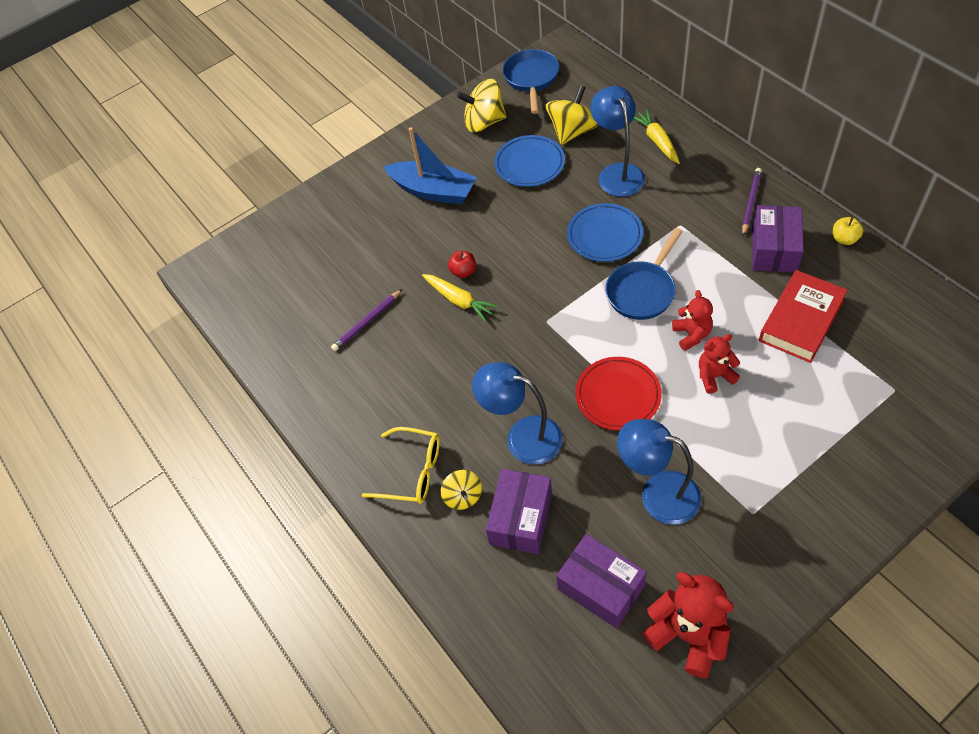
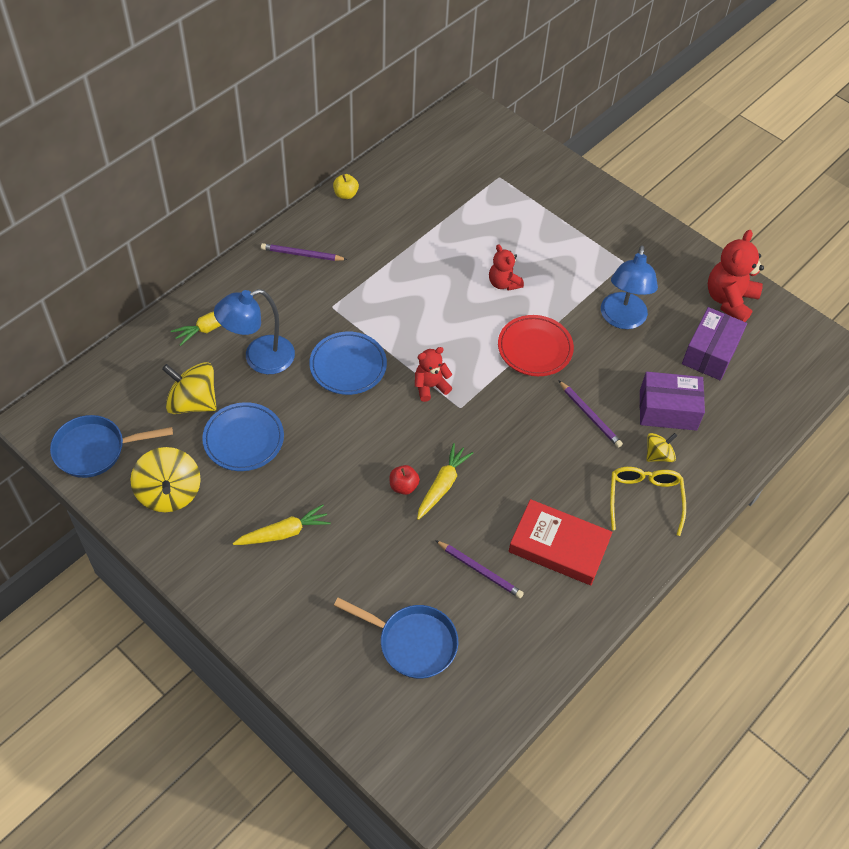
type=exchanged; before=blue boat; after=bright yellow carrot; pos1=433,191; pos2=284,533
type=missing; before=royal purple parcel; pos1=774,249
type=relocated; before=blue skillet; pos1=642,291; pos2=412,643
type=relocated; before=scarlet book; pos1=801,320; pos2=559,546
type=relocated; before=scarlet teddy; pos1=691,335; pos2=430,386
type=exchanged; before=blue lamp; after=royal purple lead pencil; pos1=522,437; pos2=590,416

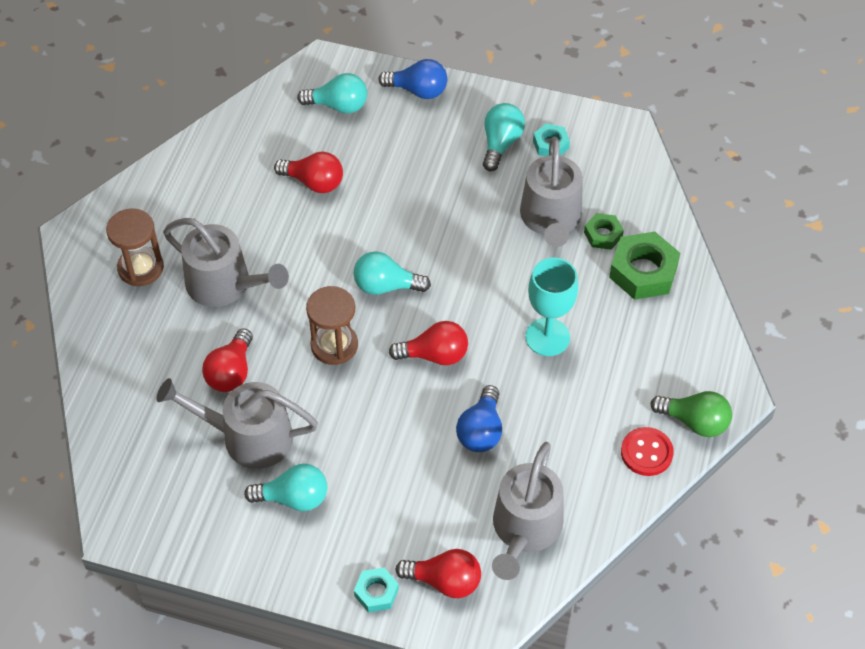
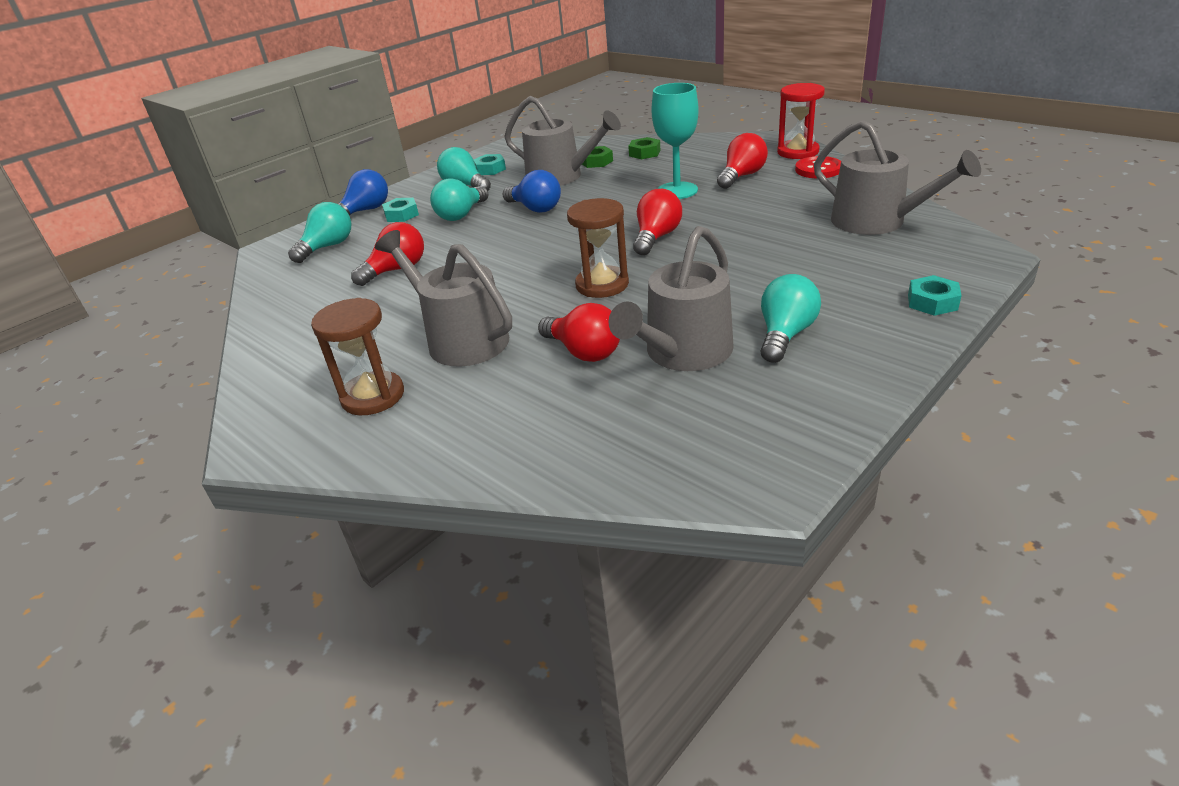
type=spun; before=ash-grey watering can; pos1=224,284; pos2=461,339; turn=-105
type=size; before=green nut; pos1=643,271; pos2=644,153; scale=0.56
type=relocated; before=teal bulb; pos1=386,286; pos2=461,215
type=relocated; before=blue bulb; pos1=481,431; pos2=535,208
type=exchanged; before=green bulb; after=scarlet sand timer; pos1=694,421; pos2=798,152
type=relocated; before=scarlet bulb; pos1=444,581; pos2=741,176
type=appeared; after=teal nut; pos2=401,215

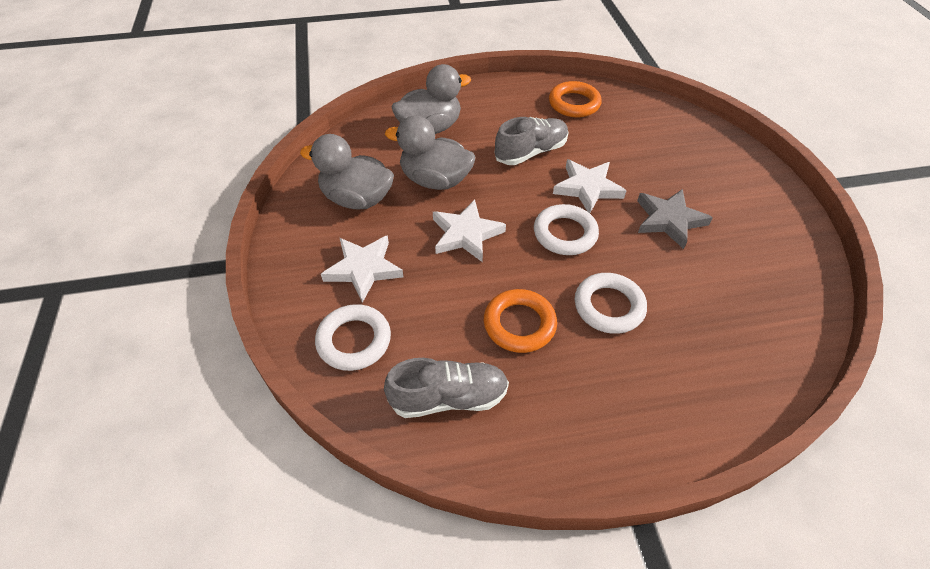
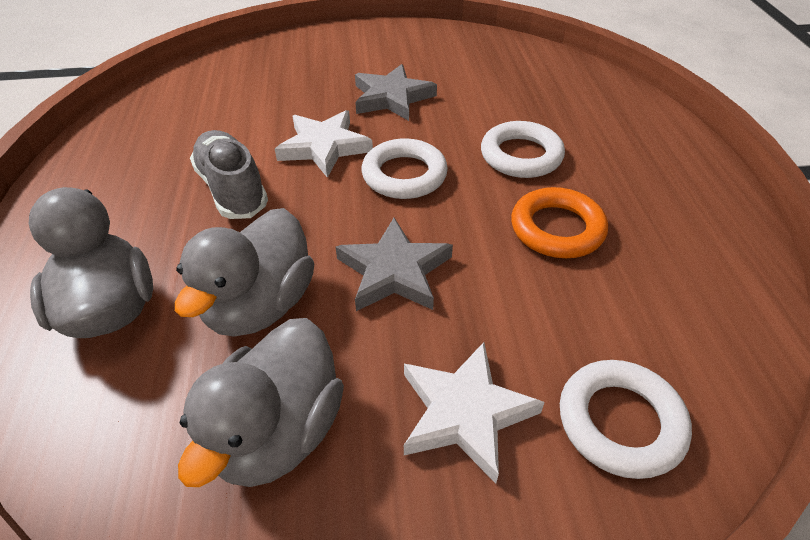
type=missing; before=bright orange ring; pos1=574,104
type=colour; before=white star; after=ash-grey star; pos1=466,234; pos2=394,271
type=missing; before=ash-grey lace-up shoe; pos1=449,397

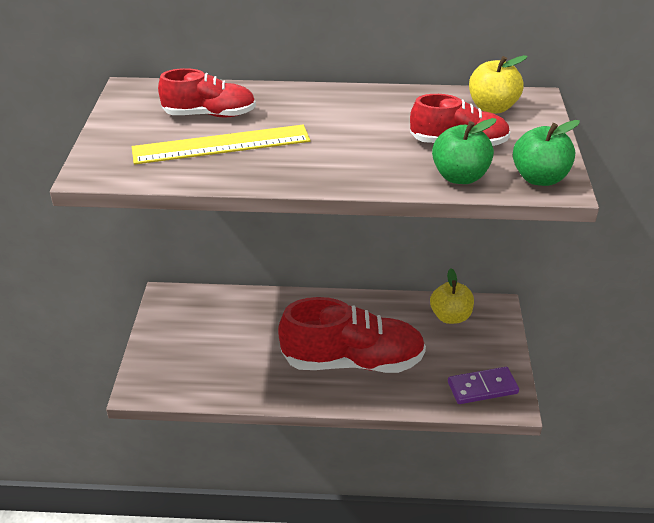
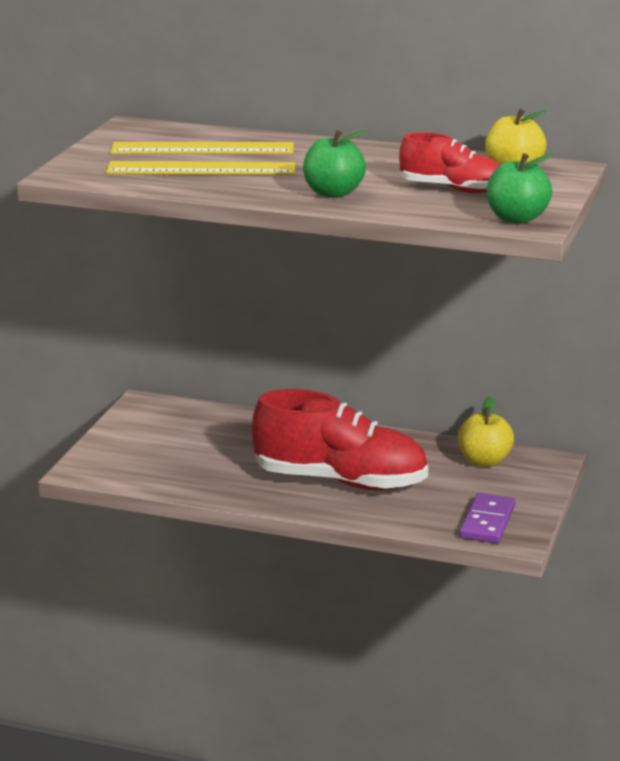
type=exchanged; before=scarlet lace-up shoe; after=bright yellow ruler; pos1=209,114; pos2=202,149
type=relocated; before=green apple fruit; pos1=459,176; pos2=333,193
type=spun; before=royal purple domino tile; pos1=482,387; pos2=487,522; turn=-75

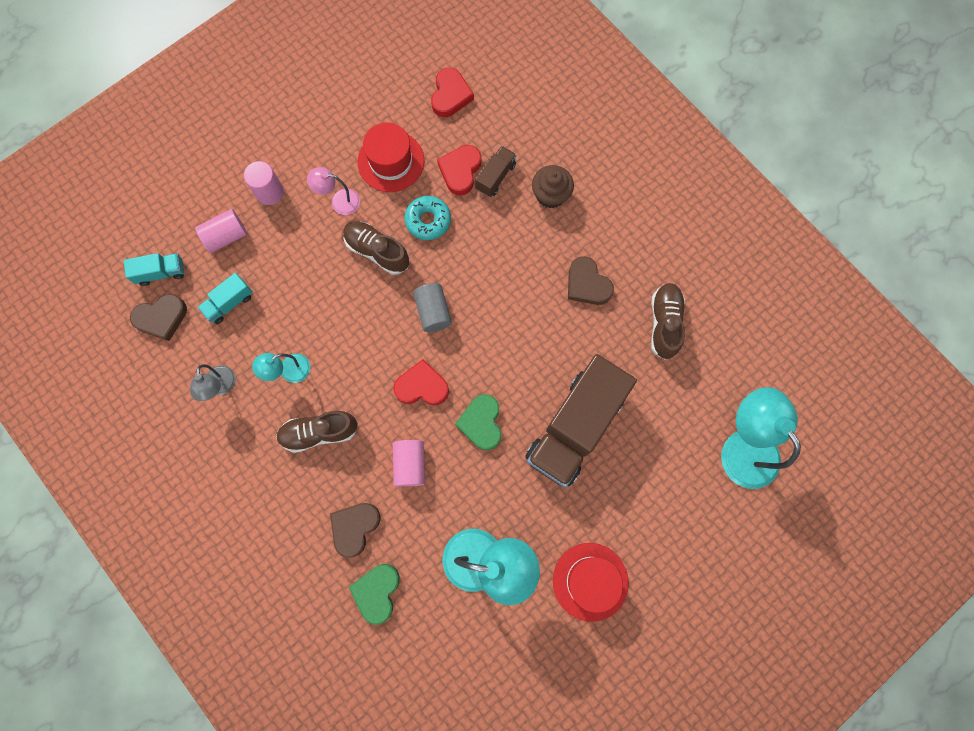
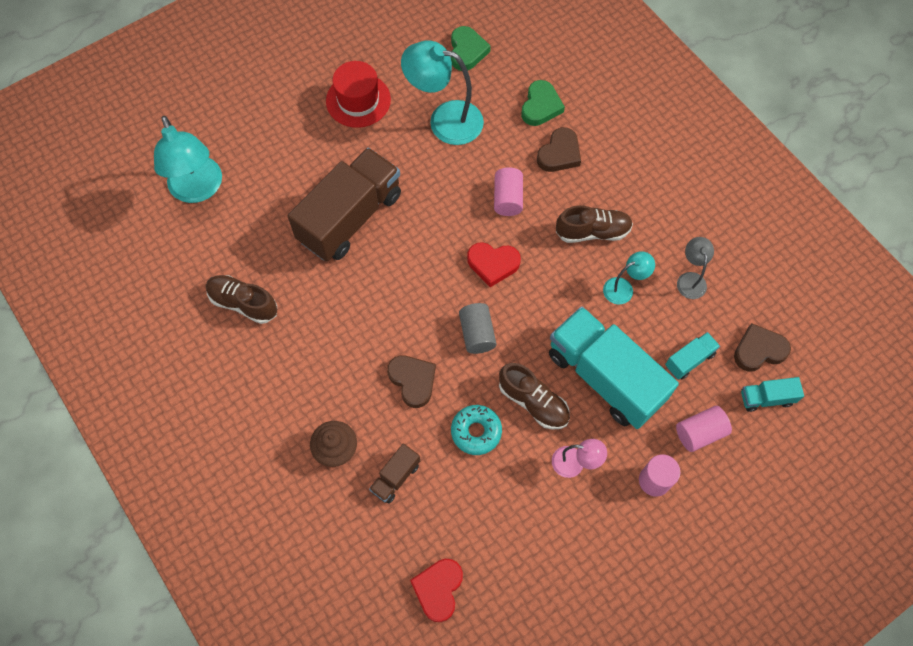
type=missing; before=scarlet top hat; pos1=391,161
type=missing; before=scarlet heart; pos1=460,171
type=relocated; before=russet heart; pos1=587,284; pos2=413,381
type=spun; before=russet lace-up shoe; pos1=664,323; pos2=243,303; turn=105
type=relocated; before=green heart; pos1=481,423; pos2=467,51
type=appeared; after=teal lorry; pos2=605,377

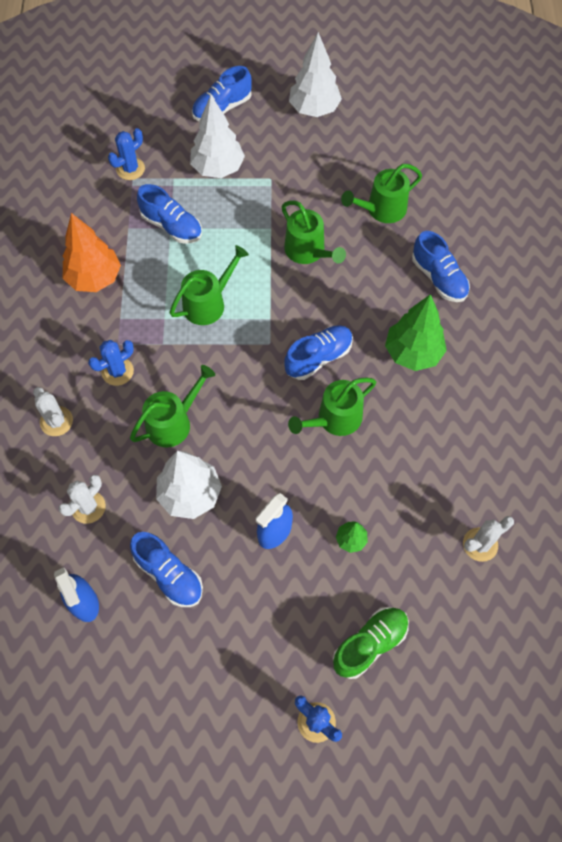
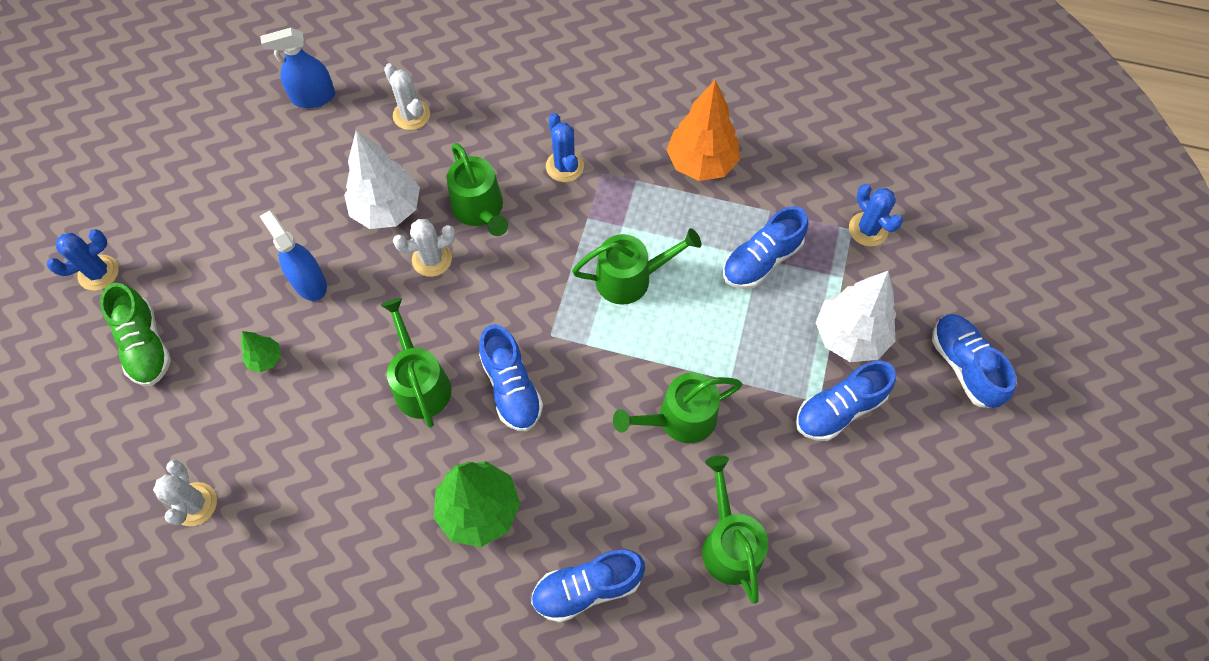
type=missing; before=white toy tree; pos1=314,109
type=spun; before=green watering can; pos1=208,303; pos2=630,278; turn=-75
type=relocated; before=white prickly plant; pos1=56,421; pos2=432,259
type=relocated; before=blue lace-up shoe; pos1=169,574; pos2=839,409

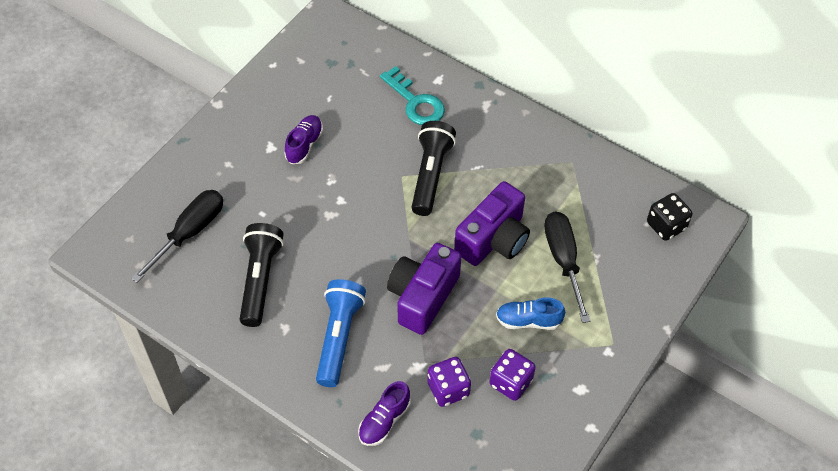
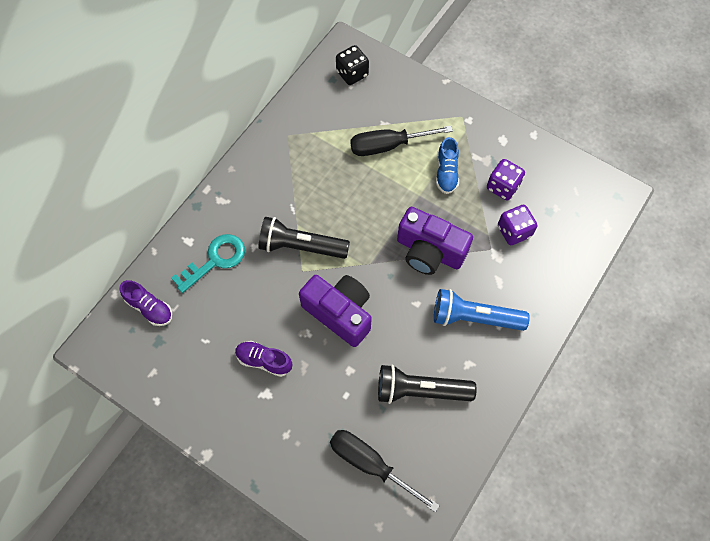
type=relocated; before=royal purple compact camera; pos1=493,239; pos2=339,313
type=relocated; before=royal purple lace-up shoe; pos1=384,421; pos2=150,308

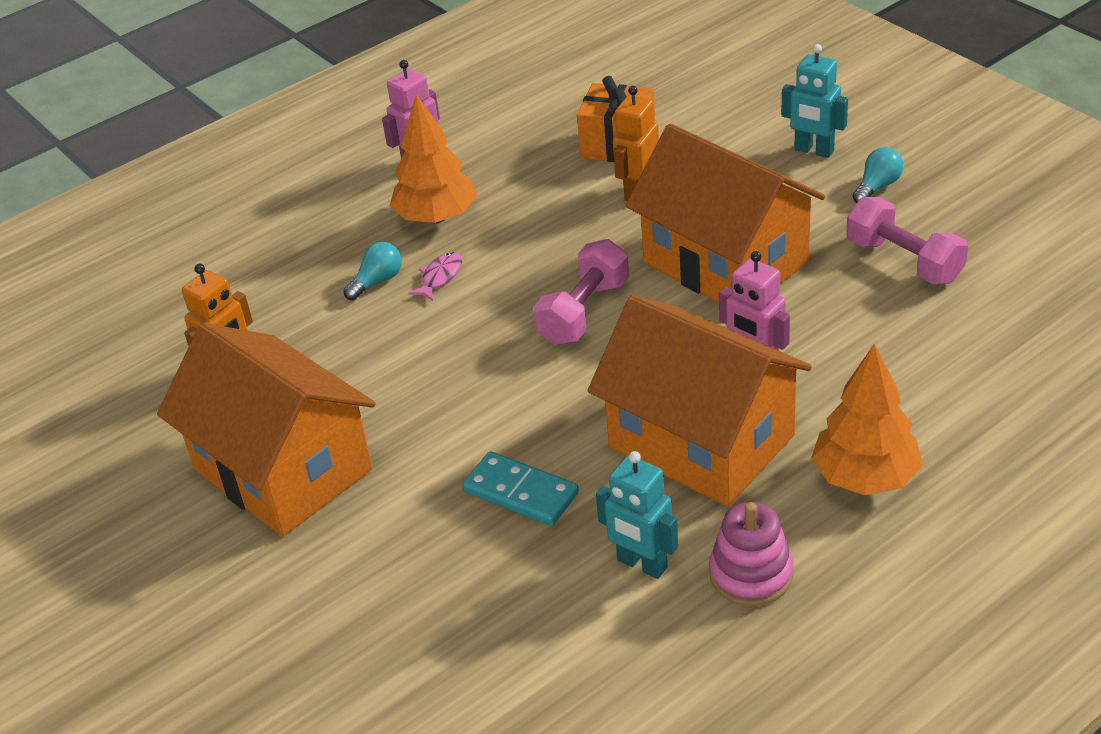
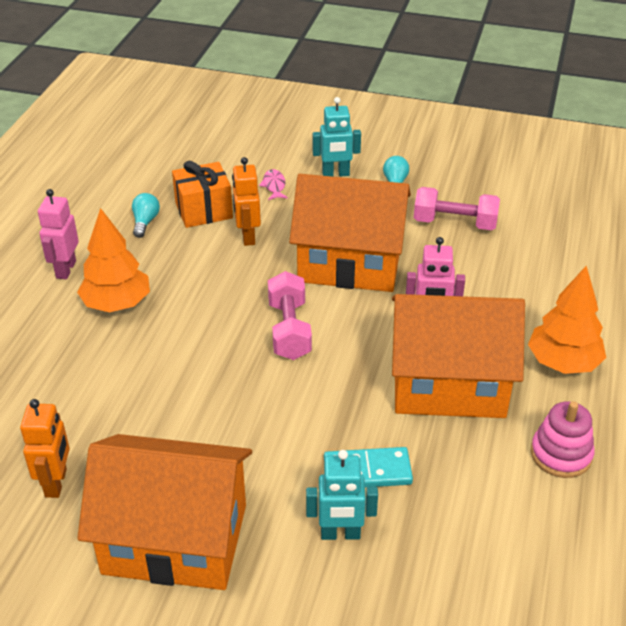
type=relocated; before=teal bulb; pos1=377,281; pos2=145,222
type=relocated; before=rosy toy fish; pos1=440,277; pos2=274,186
type=relocated; before=teal toy robot; pos1=641,564; pos2=340,534

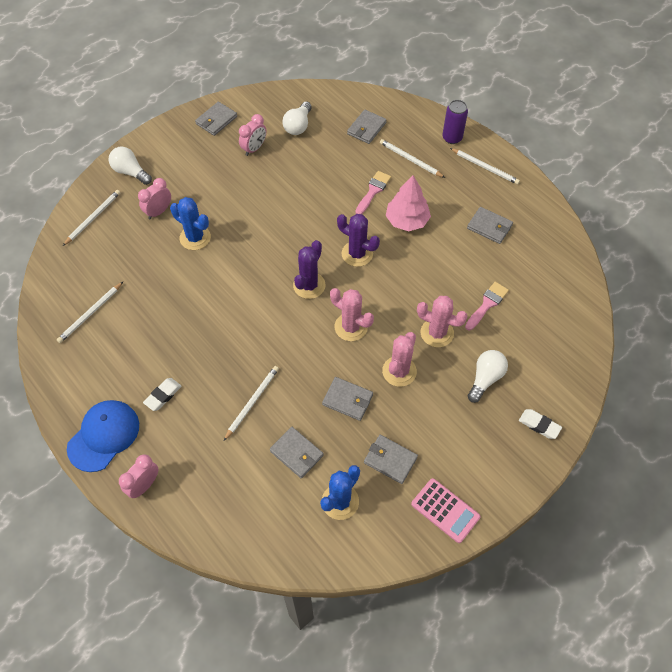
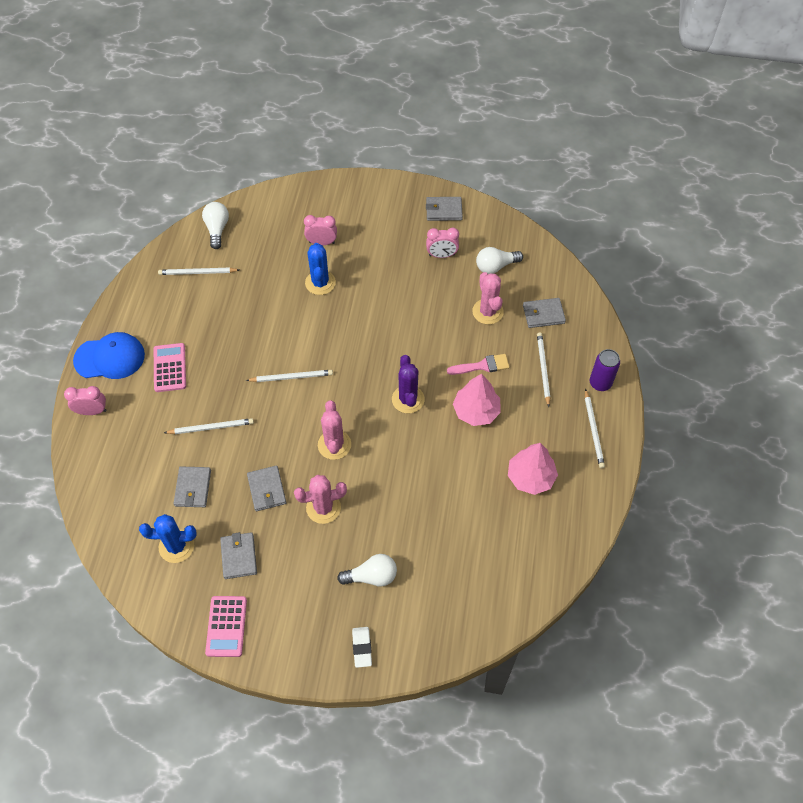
type=relocated; before=white bulb; pos1=130,172; pos2=217,229
type=relocated; before=white lead pencil; pos1=93,218; pos2=291,377
type=exchanged; before=ash-grey billfold; after=rosy toy tree; pos1=489,227; pos2=530,477
type=missing; before=royal purple prickly plant; pos1=309,285
type=missing; before=rosy brush; pos1=487,304
type=relocated; before=rosy prickly plant; pos1=437,333; pos2=487,312
type=exchanged; before=white gum eraser; after=rosy adding machine; pos1=163,395; pos2=170,368

